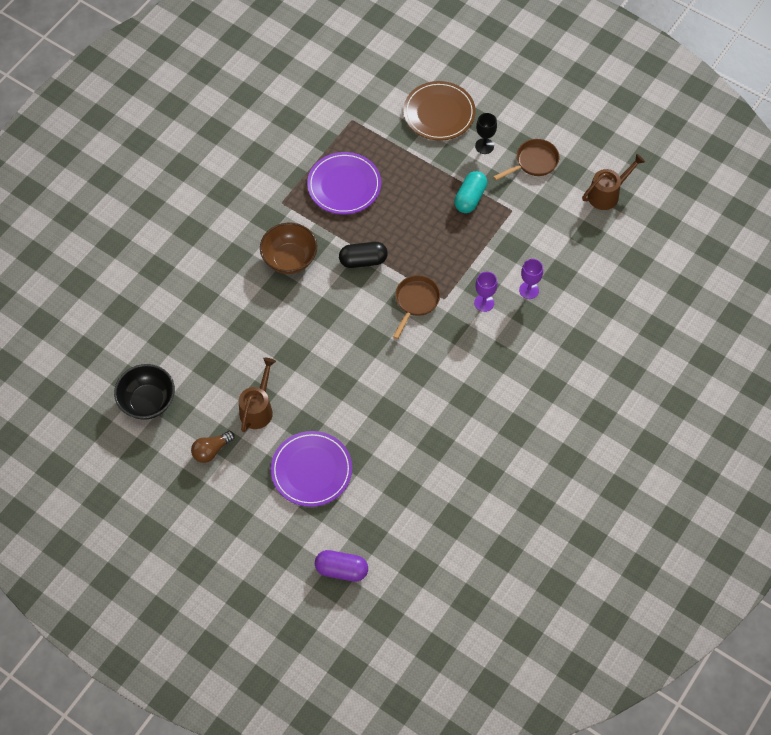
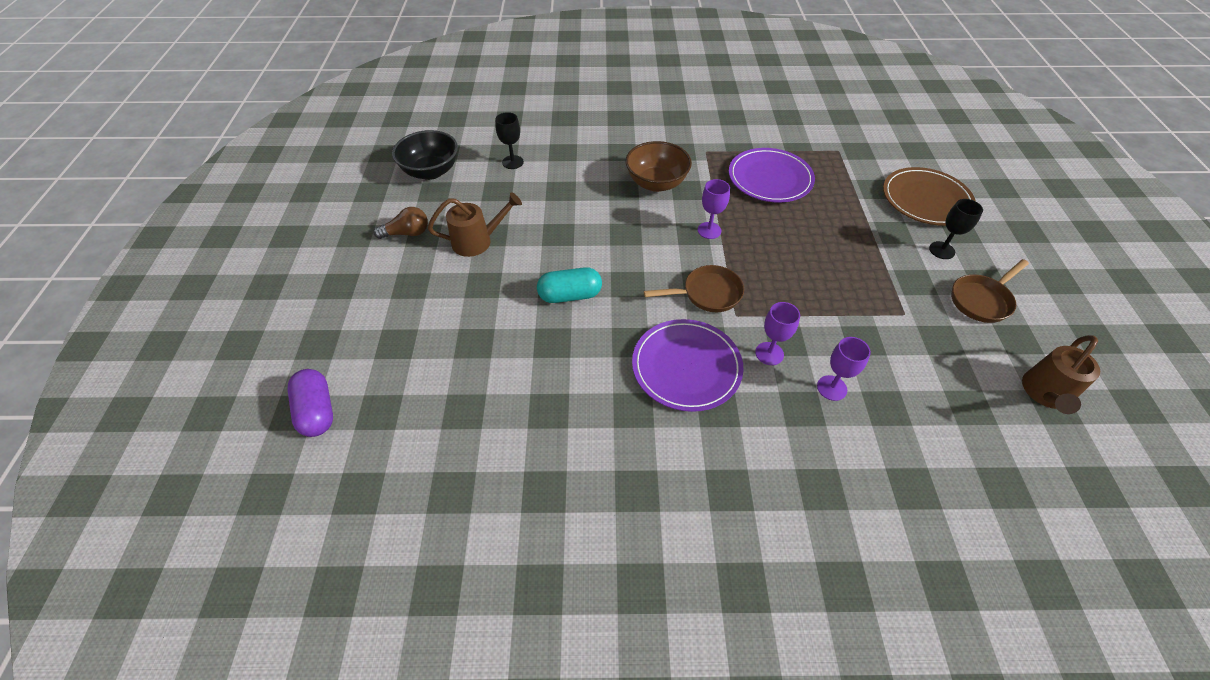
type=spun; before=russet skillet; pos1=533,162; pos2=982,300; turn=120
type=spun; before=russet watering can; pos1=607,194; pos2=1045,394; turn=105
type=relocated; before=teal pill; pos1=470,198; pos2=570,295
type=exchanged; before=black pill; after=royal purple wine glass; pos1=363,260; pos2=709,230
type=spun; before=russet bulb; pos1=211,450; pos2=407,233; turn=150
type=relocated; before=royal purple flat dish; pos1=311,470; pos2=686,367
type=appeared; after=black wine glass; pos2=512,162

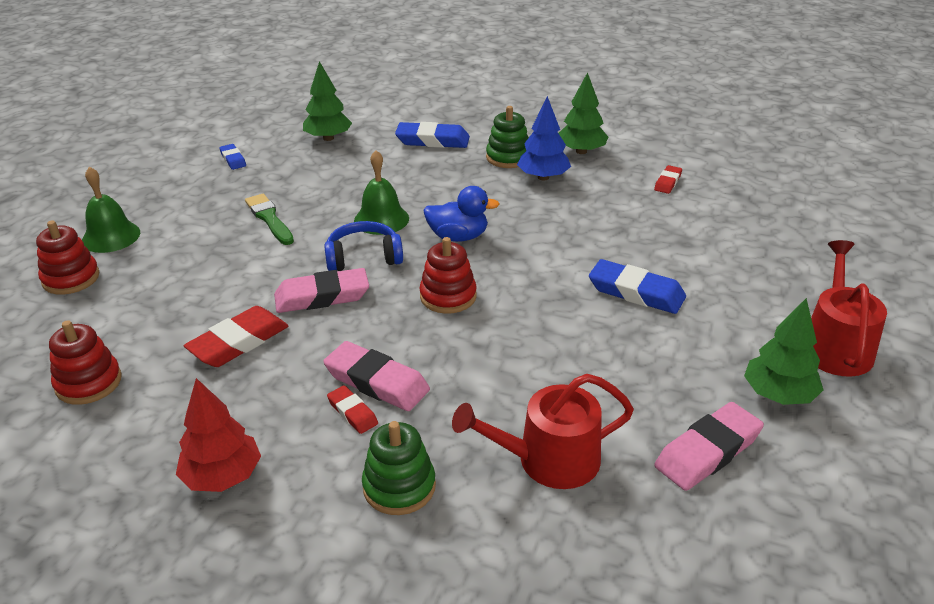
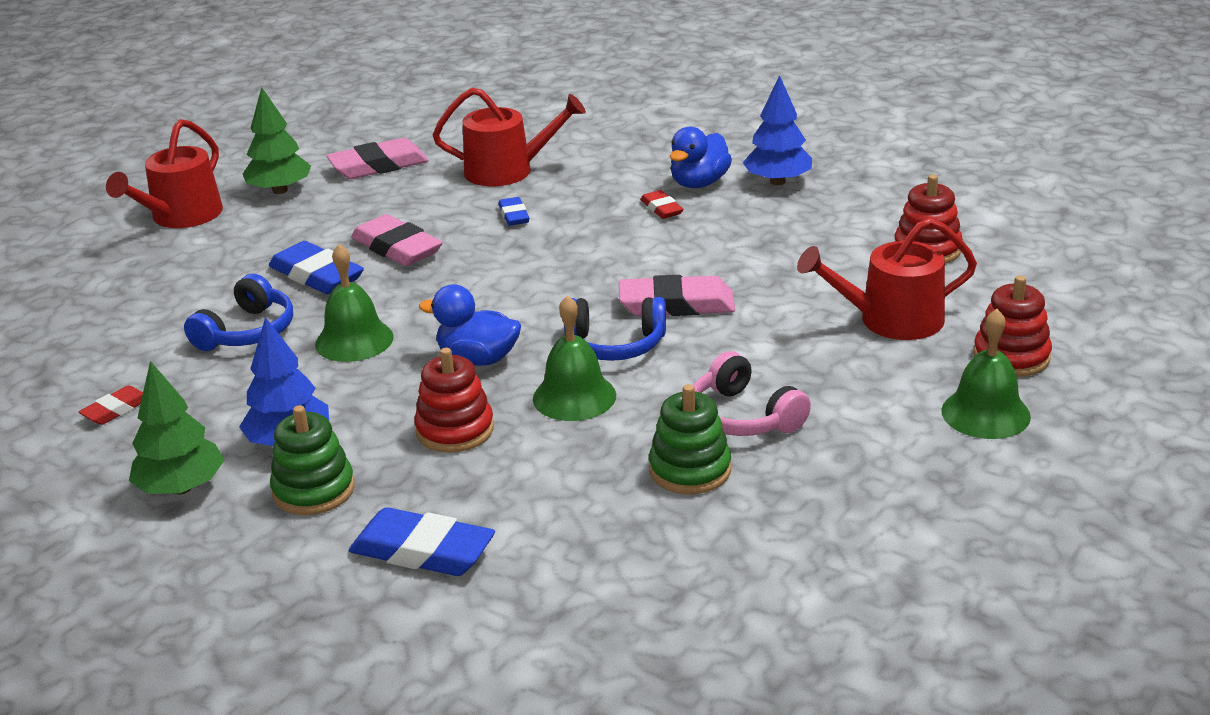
type=missing; before=green toy tree; pos1=328,138
type=relocated; before=blue gum eraser; pos1=233,159; pos2=514,215
type=exchanged; before=green brush; after=rosy headset; pos1=269,218; pos2=743,417
type=relocated; before=scarlet stacking rings; pos1=448,296; pos2=455,430
type=missing; before=scarlet gum eraser; pos1=239,342
type=relocated; before=rosy gum eraser; pos1=376,382; pos2=397,248
type=colour; before=scarlet toy tree; after=blue toy tree; pos1=223,476; pos2=777,181
type=relocated; before=green stacking rings; pos1=399,487; pos2=690,470
type=appeared; after=blue toy duck; pos2=699,183
type=appeared; after=scarlet watering can; pos2=891,320
type=appeared; after=green bell; pos2=354,340
type=appeared; after=blue headset; pos2=247,332

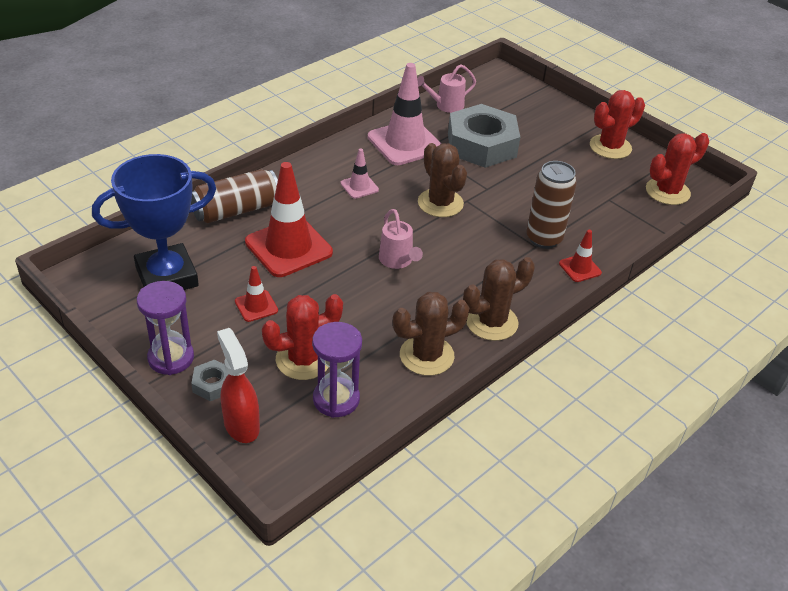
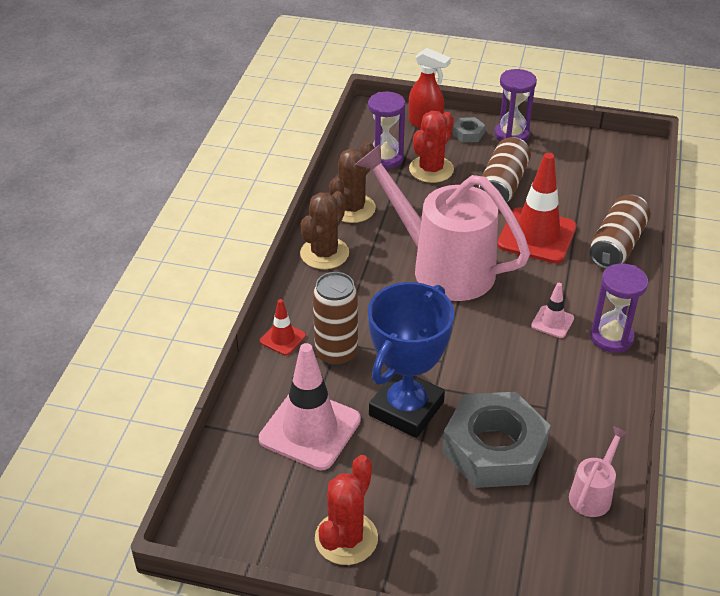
type=relocated; before=rosy safety cone; pos1=405,143; pos2=310,429
type=missing; before=scarlet prickly plant; pos1=667,191
type=missing; before=russet prickly plant; pos1=440,203
type=relocated; before=blue award cup; pos1=167,277; pos2=406,409
type=size; before=rosy watering can; pos1=397,261; pos2=442,267; scale=2.35
type=exchanged; before=scarlet safety cone; after=russet soda can; pos1=256,306; pos2=503,185
type=appeared; after=royal purple sand timer; pos2=611,337

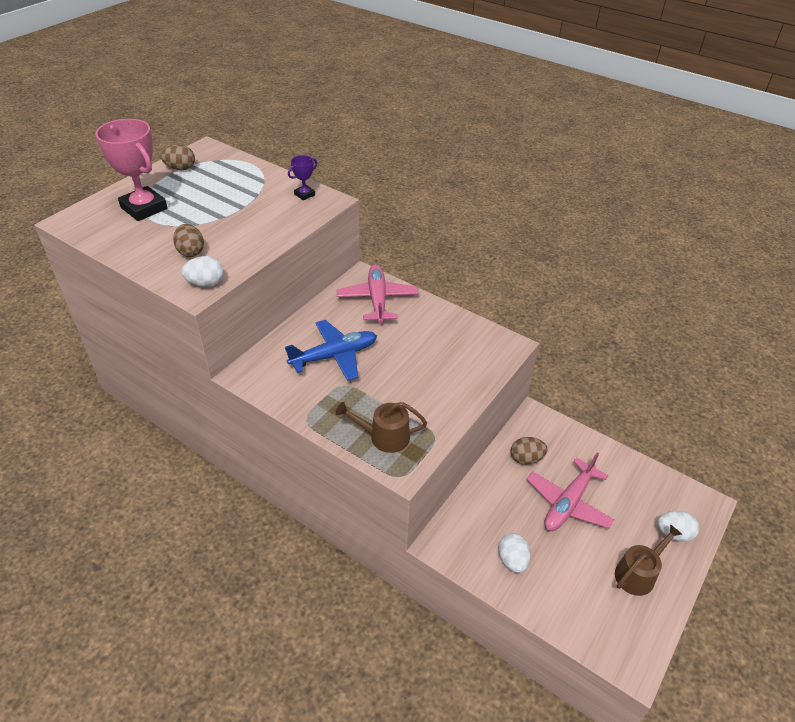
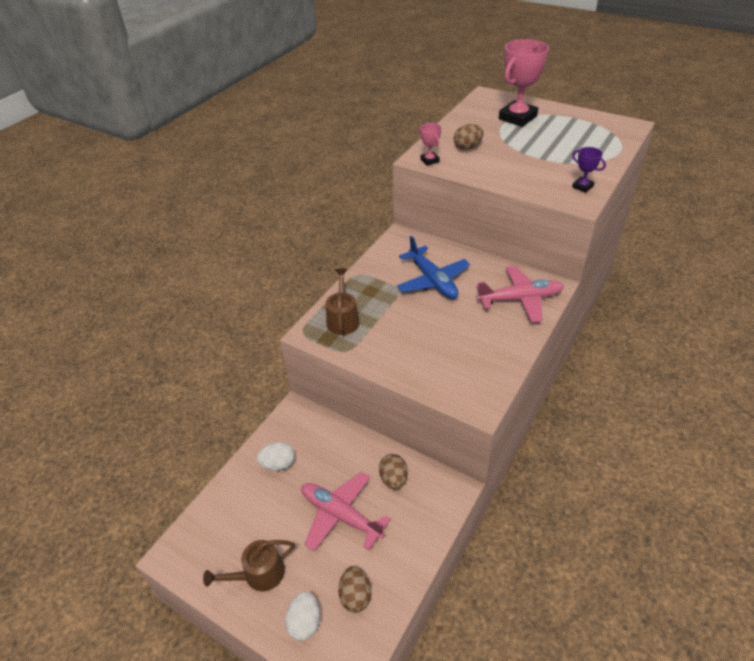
type=relocated; before=russet egg shape; pos1=180,168; pos2=355,595
type=exchanged; before=white egg shape; after=rosy award cup; pos1=206,283; pos2=429,160
type=spun; before=russet watering can; pos1=638,573; pos2=259,574; turn=105

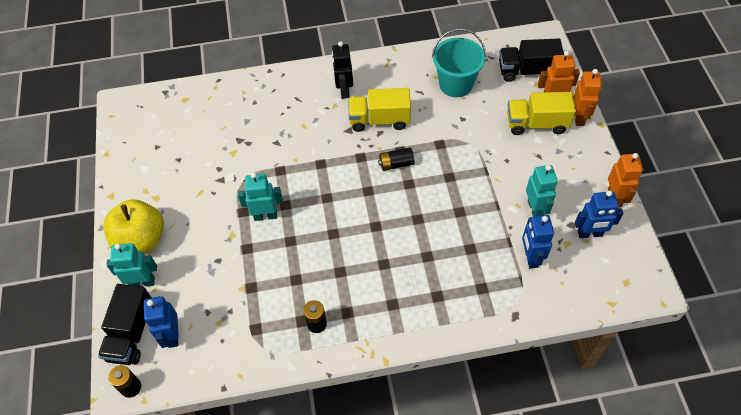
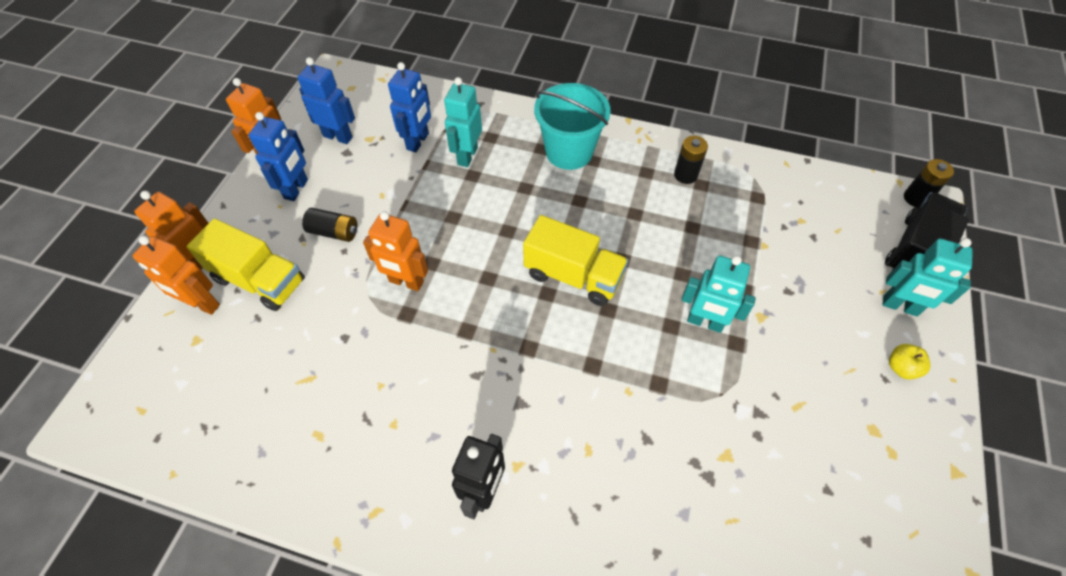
type=relocated; before=teal pail; pos1=455,84; pos2=569,152
type=missing; before=black lorry; pos1=527,71
type=relocated; before=bright yellow lorry; pos1=379,120; pos2=573,276
type=relocated; before=black battery; pos1=396,164; pos2=334,232
type=relocated; before=teal toy robot; pos1=535,209; pos2=467,156
type=size; before=bright yellow apple fruit; pos1=141,240; pos2=901,368; scale=0.4
type=relocated; before=blue toy robot; pos1=172,335; pos2=296,189
type=appeared; after=bright orange toy robot; pos2=406,282

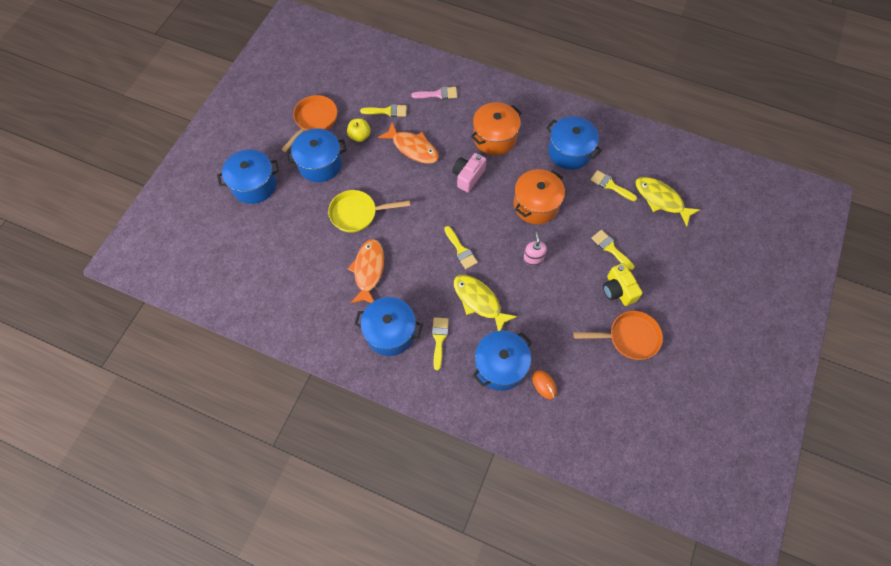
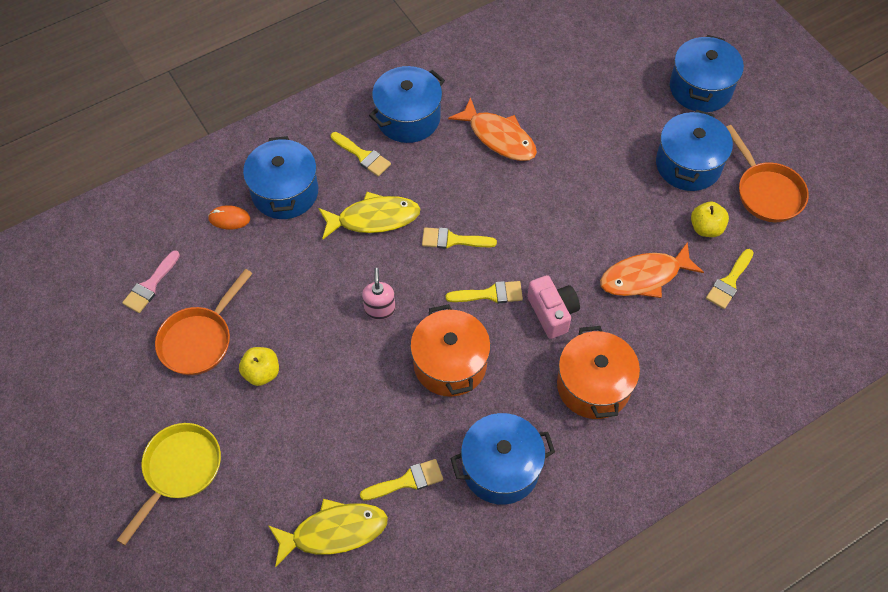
type=relocated; before=rosy brush; pos1=438,94; pos2=150,285
type=relocated; before=bright yellow skillet; pos1=357,214; pos2=179,470
type=relocated; before=bright yellow brush; pos1=610,248; pos2=490,294
type=spun; before=rosy pump bottle; pos1=533,258; pos2=379,309; turn=-120
type=exchanged; before=bright yellow compact camera; after=bright yellow apple fruit; pos1=618,290; pos2=262,373

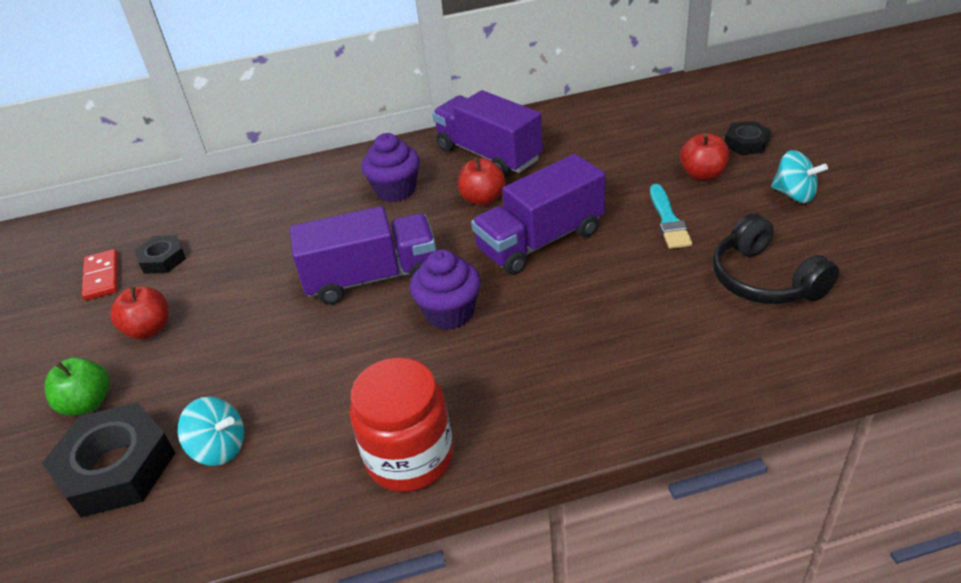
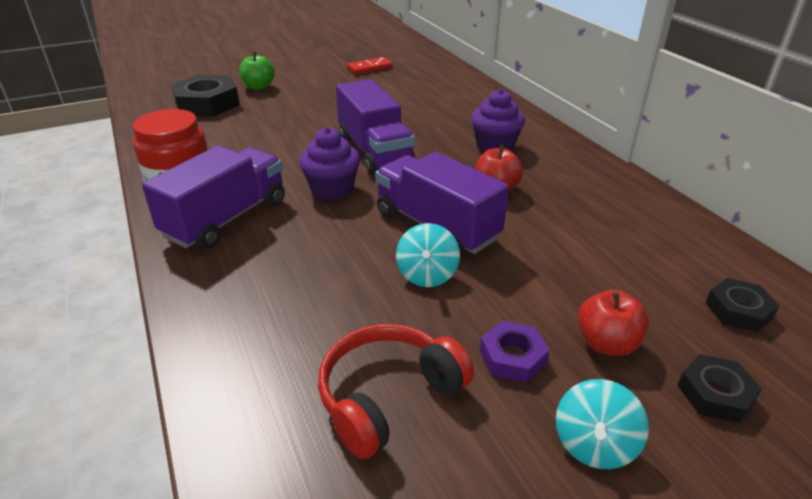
type=relocated; before=royal purple lorry; pos1=488,154; pos2=226,218
type=missing; before=teal brush; pos1=668,220
type=colour; before=black headset; after=scarlet headset; pos1=764,279; pos2=388,397
type=relocated; before=black nut; pos1=163,259; pos2=738,310
type=missing; before=scarlet apple fruit; pos1=149,329
type=relocated; before=teal toy top; pos1=220,448; pos2=427,274
type=appeared; after=royal purple nut; pos2=512,357

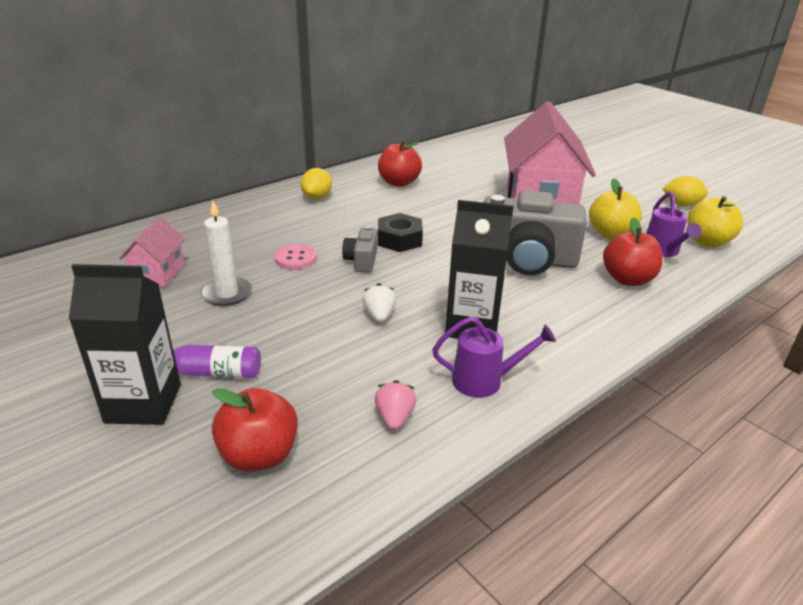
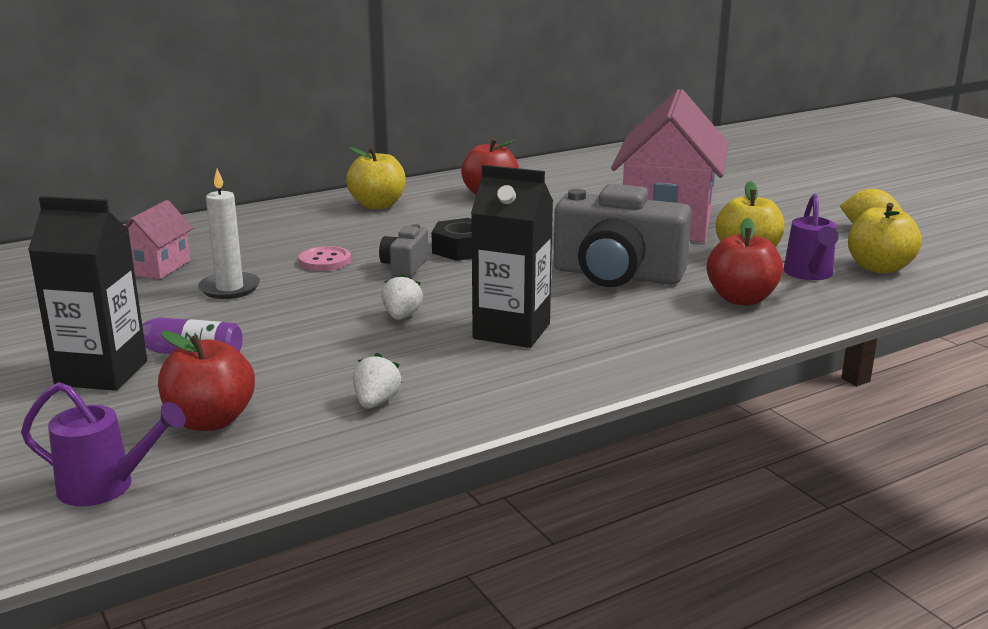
type=exchanged; before=bright yellow toy lemon; after=bright yellow apple fruit; pos1=317,197; pos2=377,205
type=relocated; before=royal purple watering can; pos1=485,381; pos2=106,487
type=colour; before=rosy strawberry; after=white strawberry; pos1=394,418; pos2=376,402

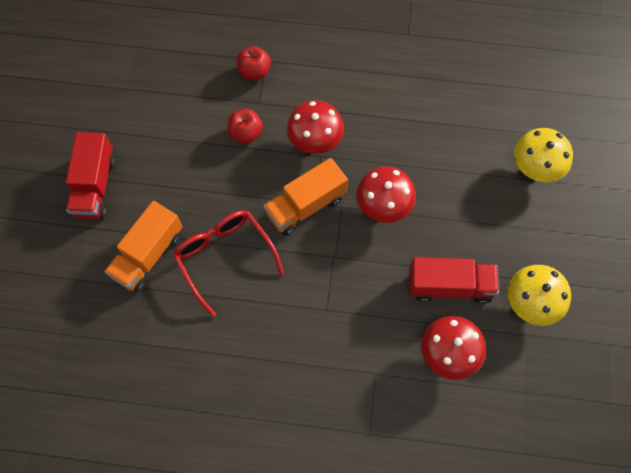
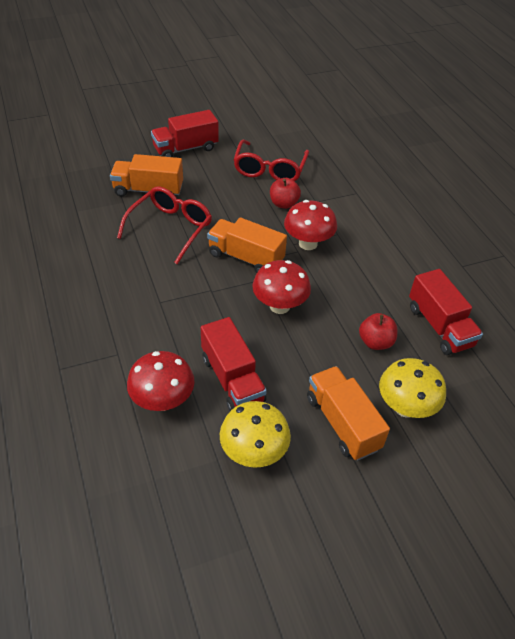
type=relocated; before=scarlet apple fruit; pos1=254,72; pos2=375,342
type=appeared; after=scarlet spectacles; pos2=270,169
type=appeared; after=scarlet lorry; pos2=439,326
type=appeared; after=bright orange lorry; pos2=342,423

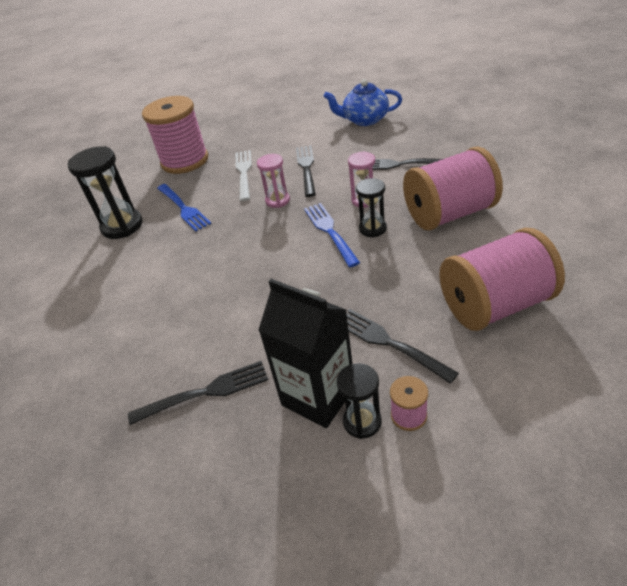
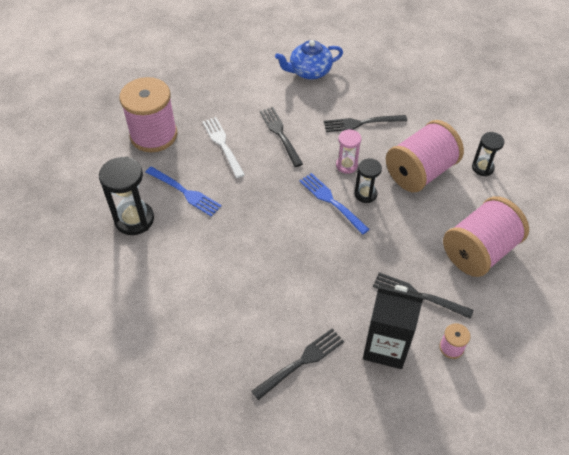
type=missing; before=rosy sand timer; pos1=277,200
type=relocated; before=black sand timer; pos1=362,421; pos2=482,168

